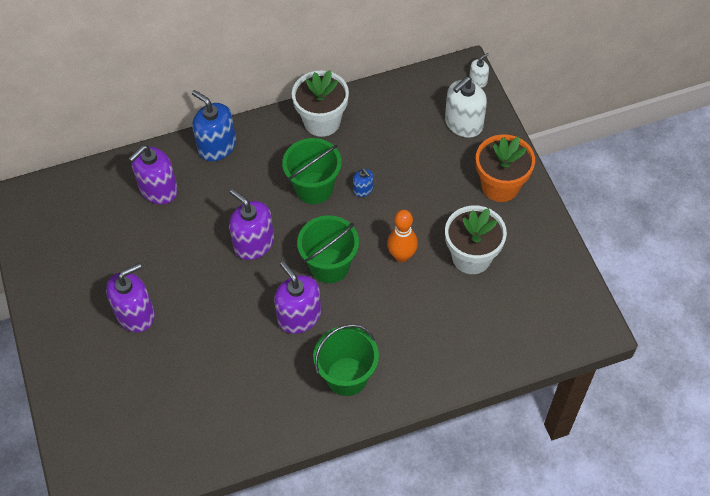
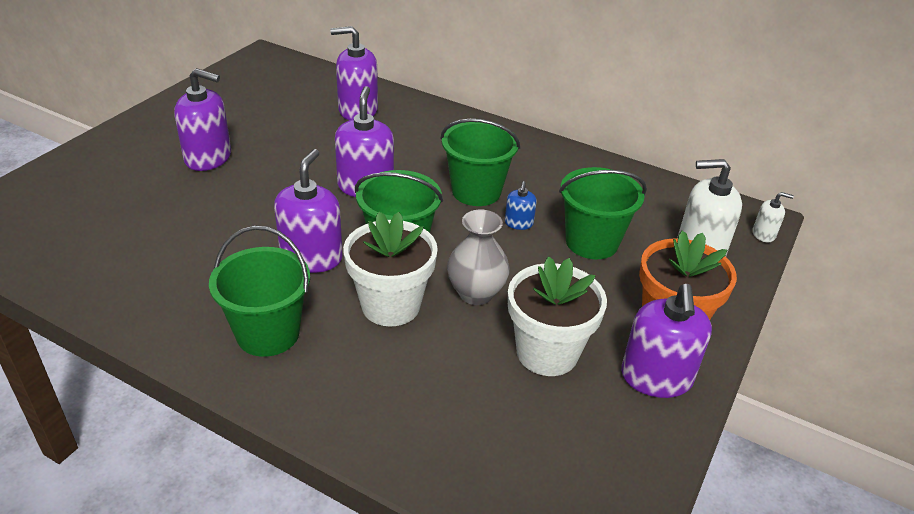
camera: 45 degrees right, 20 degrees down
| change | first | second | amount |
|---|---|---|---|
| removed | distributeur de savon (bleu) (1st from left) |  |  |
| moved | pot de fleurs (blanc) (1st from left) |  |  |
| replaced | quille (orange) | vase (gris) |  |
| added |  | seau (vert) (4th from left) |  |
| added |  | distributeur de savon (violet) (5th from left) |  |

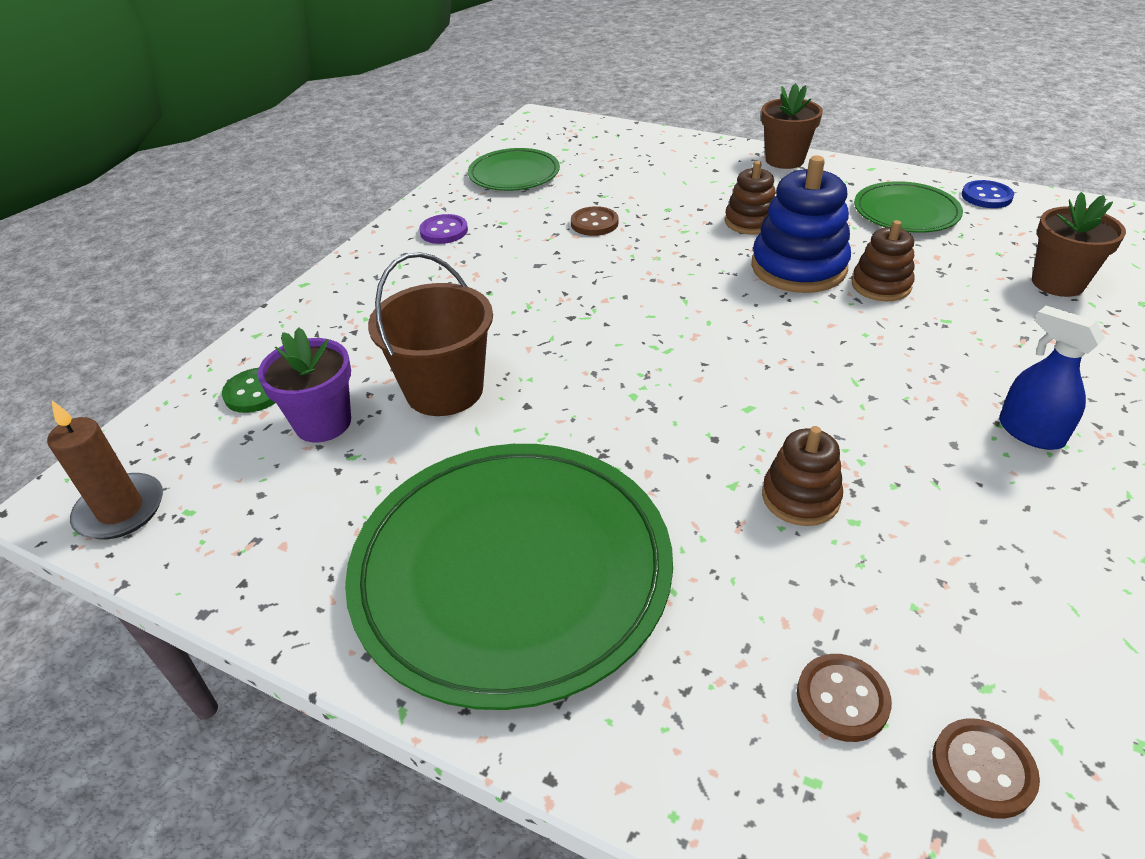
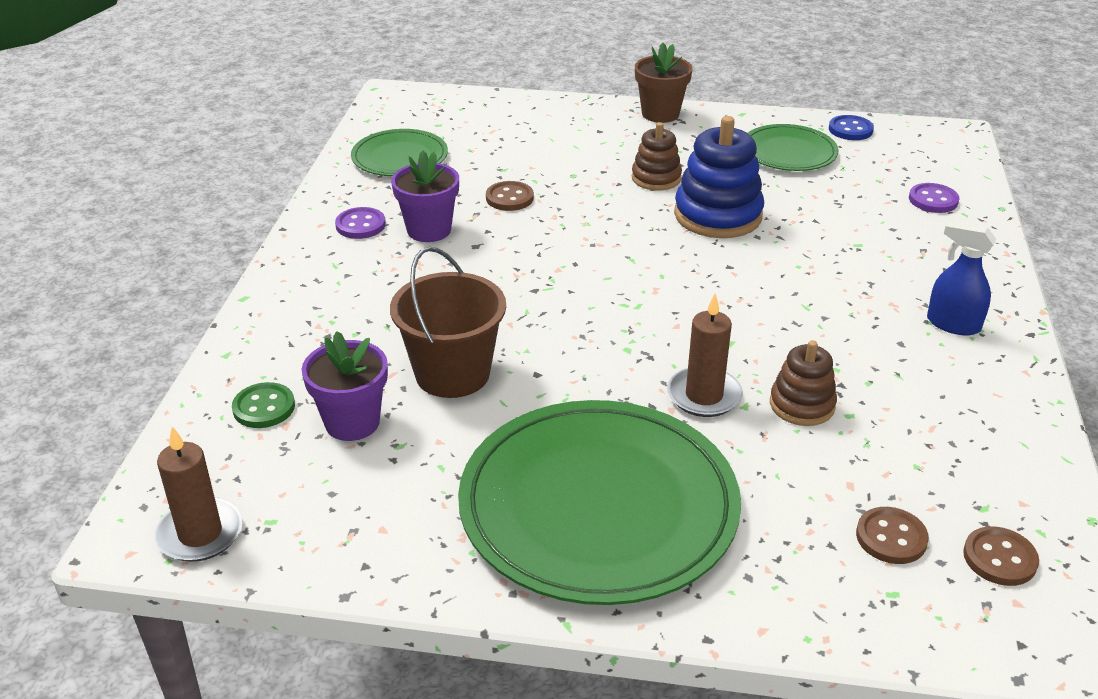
camera: 20 degrees left, 5 degrees down
| change | first | second | amount |
|---|---|---|---|
| removed | jouet à empiler (marron) (3rd from left) |  |  |
| replaced | pot de fleurs (marron) (2nd from left) | bouton (violet) (2nd from left) |  |
| added |  | pot de fleurs (violet) (2nd from left) |  |
| added |  | bougie (marron) (2nd from left) |  |

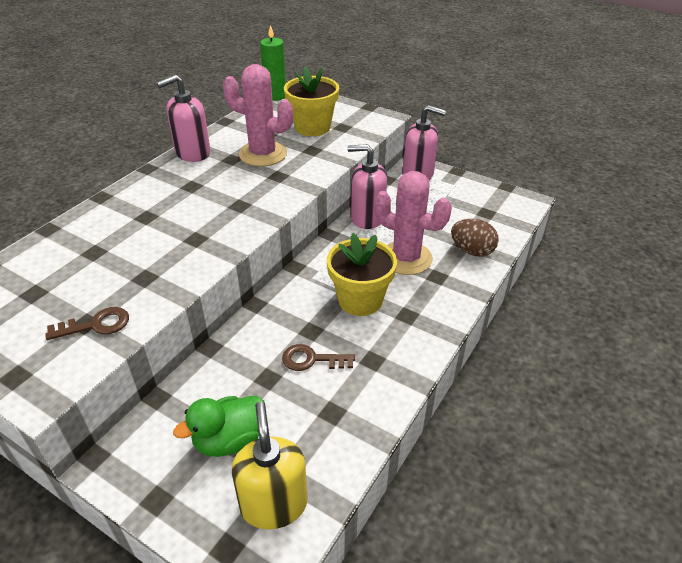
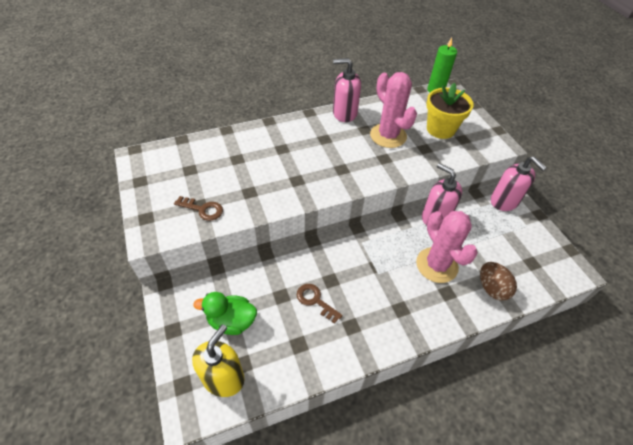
camera: 35 degrees right, 10 degrees up
| change | first | second | amount |
|---|---|---|---|
| removed | pot de fleurs (jaune) (2nd from left) |  |  |

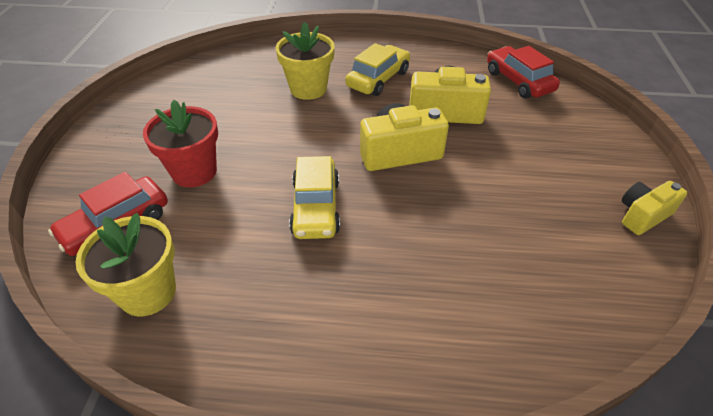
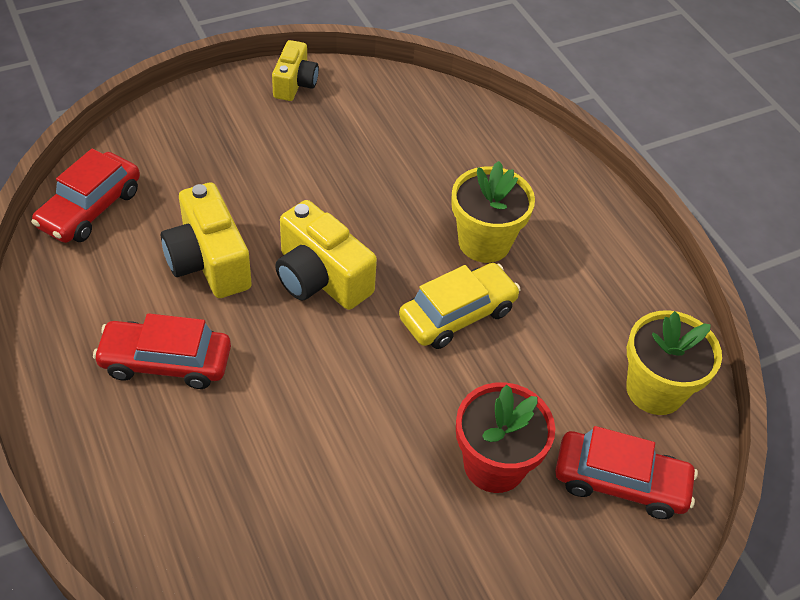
camera: 125 degrees left, 5 degrees up
| change | first | second | amount |
|---|---|---|---|
| moved | pot de fleurs (jaune) (2nd from left in the first image) | pot de fleurs (jaune) (1st from left) |  |
| recoloured | voiture (jaune) (2nd from left) | voiture (rouge) (2nd from left) |  |
| turned | appareil photo (jaune) (3rd from left in the first image) | appareil photo (jaune) (2nd from left) | 105 degrees counterclockwise |

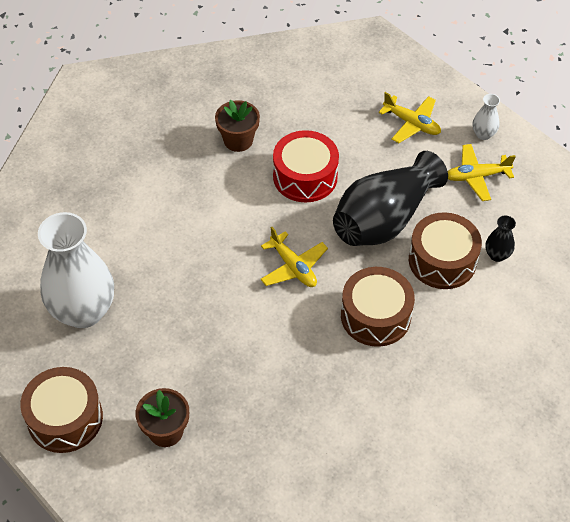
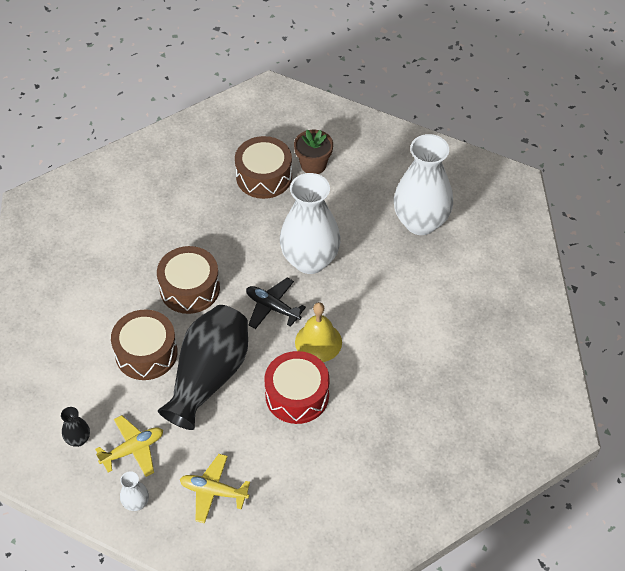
camera: 160 degrees right, 0 degrees up
| change | first | second | amount |
|---|---|---|---|
| moved | tambour (marron) (1st from left in the first image) | tambour (marron) (3rd from left) |  |
| removed | pot de fleurs (marron) (2nd from left) |  |  |
| recoloured | avion (jaune) (1st from left) | avion (noir) |  |
| moved | vase (noir) (2nd from left in the first image) | vase (noir) (1st from left) |  |
| added |  | vase (blanc) (2nd from left) |  |
| added |  | cloche (jaune) |  |

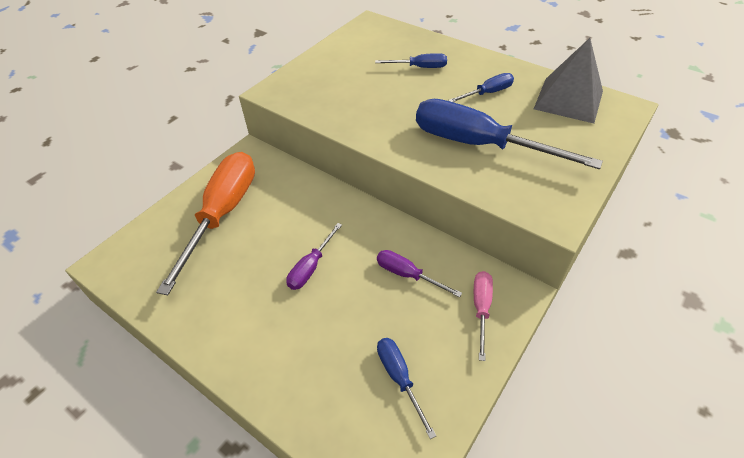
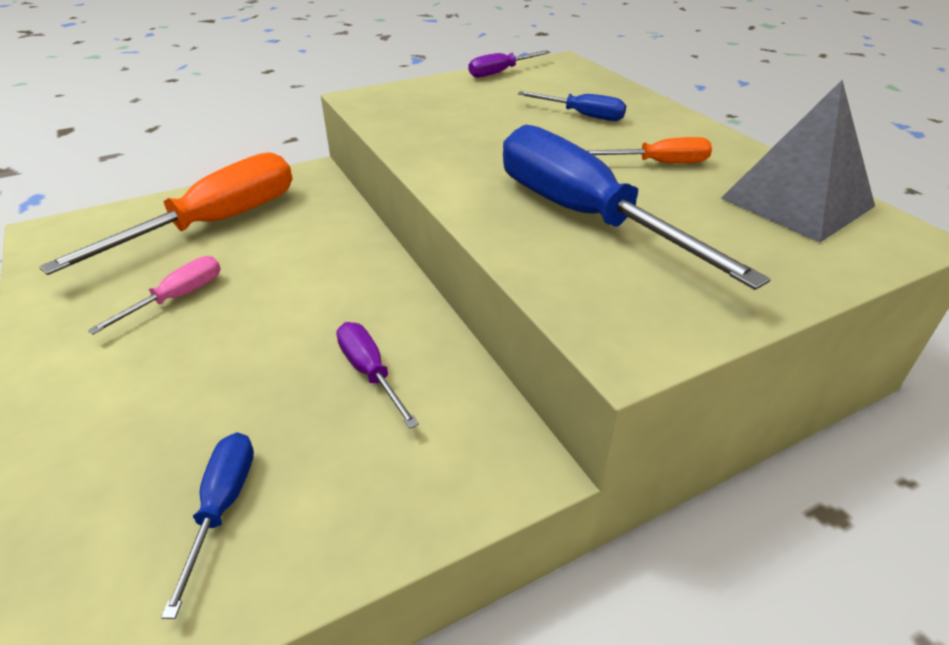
camera: 25 degrees right, 10 degrees down
| change | first | second | amount |
|---|---|---|---|
| moved | tournevis (violet) (1st from left in the first image) | tournevis (violet) (2nd from left) |  |
| recoloured | tournevis (bleu) (3rd from left) | tournevis (orange) (2nd from left) |  |
| moved | tournevis (rose) |  |  |

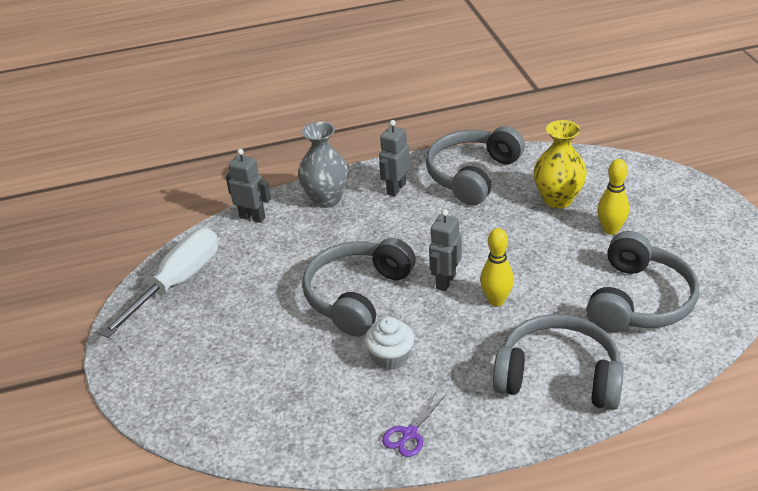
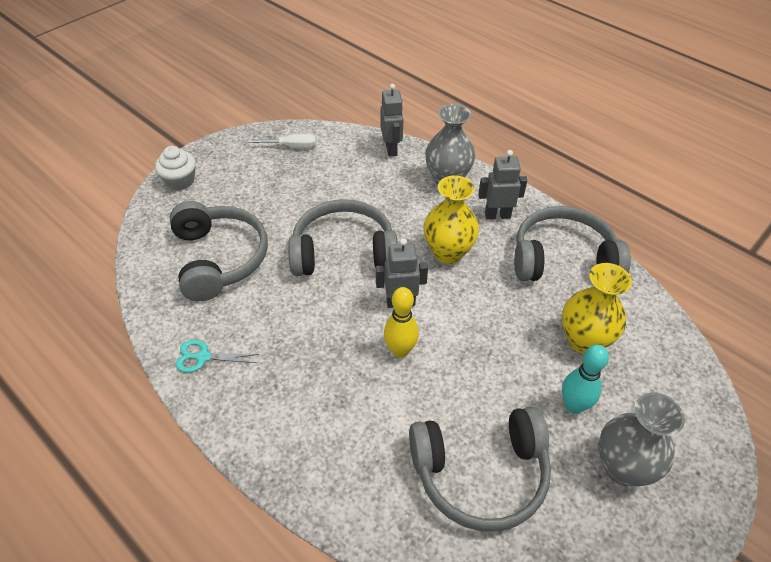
camera: 55 degrees right, 10 degrees up
| change | first | second | amount |
|---|---|---|---|
| resized | tournevis (blanc) |  | x0.50 |
| moved | muffin (blanc) |  |  |
| recoloured | ciseaux (violet) | ciseaux (turquoise) |  |
| moved | casque audio (gris) (3rd from left in the first image) | casque audio (gris) (1st from left) |  |
| recoloured | quille (jaune) (2nd from left) | quille (turquoise) |  |
| added |  | vase (jaune) (1st from left) |  |
| added |  | vase (gris) (2nd from left) |  |

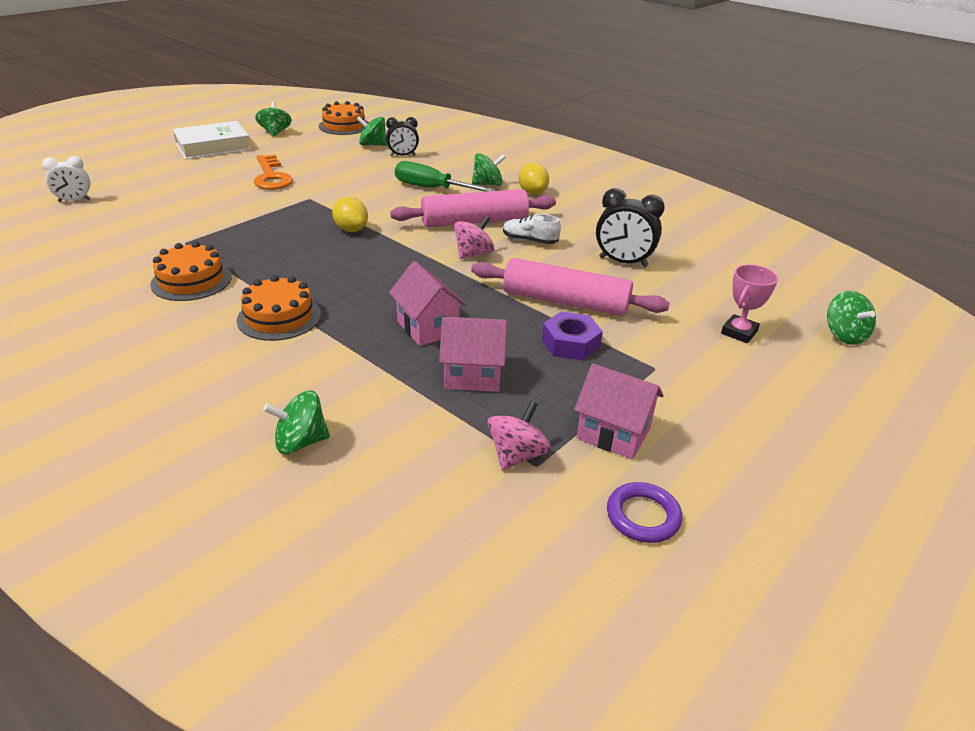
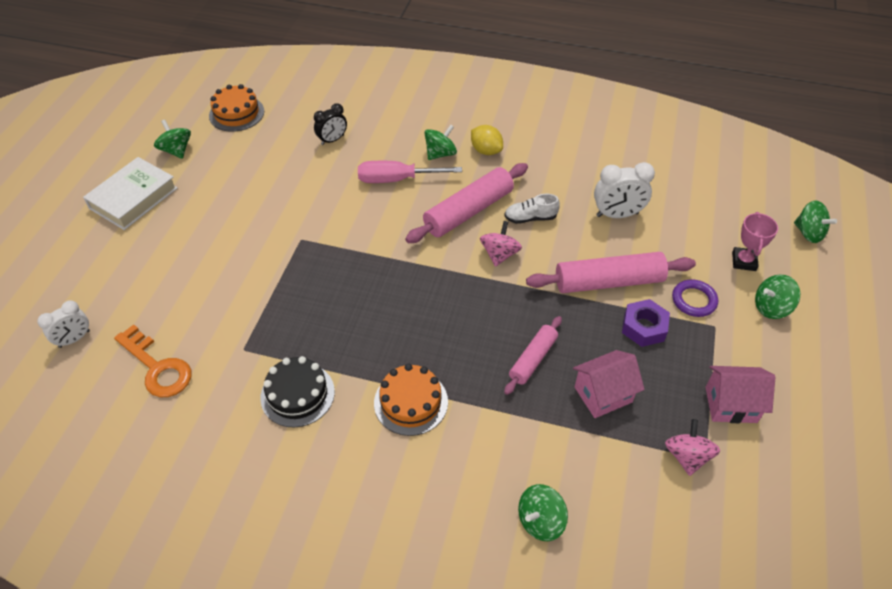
camera: 25 degrees left, 15 degrees up
| change | first | second | amount |
|---|---|---|---|
| recoloured | gâteau (orange) (1st from left) | gâteau (noir) |  |
| moved | clé (orange) |  |  |
| removed | citron (jaune) (1st from left) |  |  |
| moved | toupie (vert) (3rd from left in the first image) | toupie (vert) (4th from left) |  |
| replaced | maison (rose) (1st from left) | rouleau à pâtisserie (rose) (2nd from left) |  |
| recoloured | tournevis (vert) | tournevis (rose) |  |
| recoloured | réveil (noir) (2nd from left) | réveil (blanc) (2nd from left) |  |
| moved | anneau (violet) |  |  |

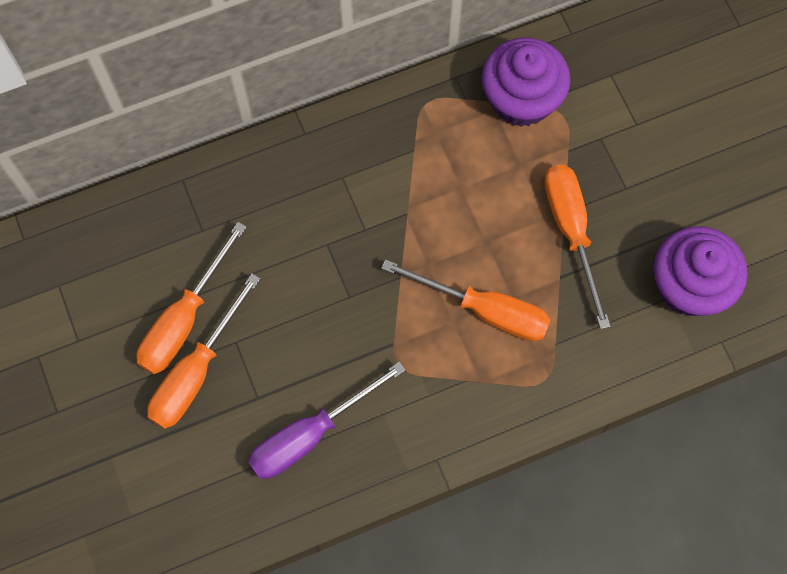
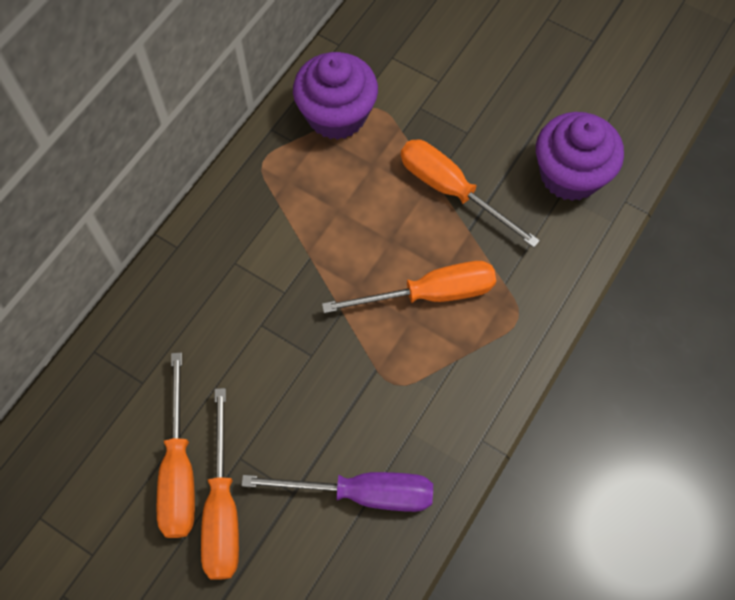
camera: 35 degrees left, 5 degrees down
| change | first | second | amount |
|---|---|---|---|
| turned | tournevis (violet) |  | 105 degrees counterclockwise |

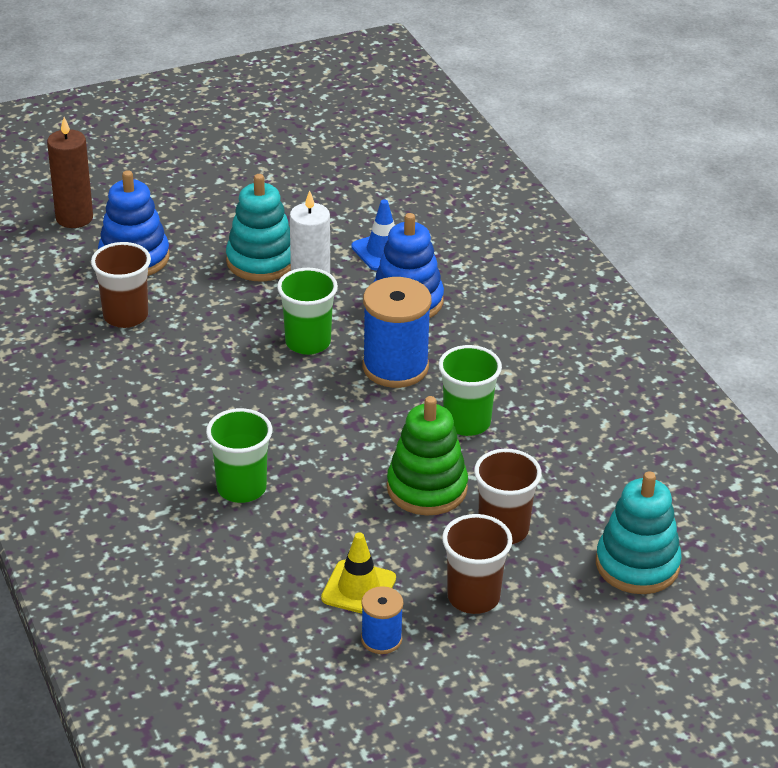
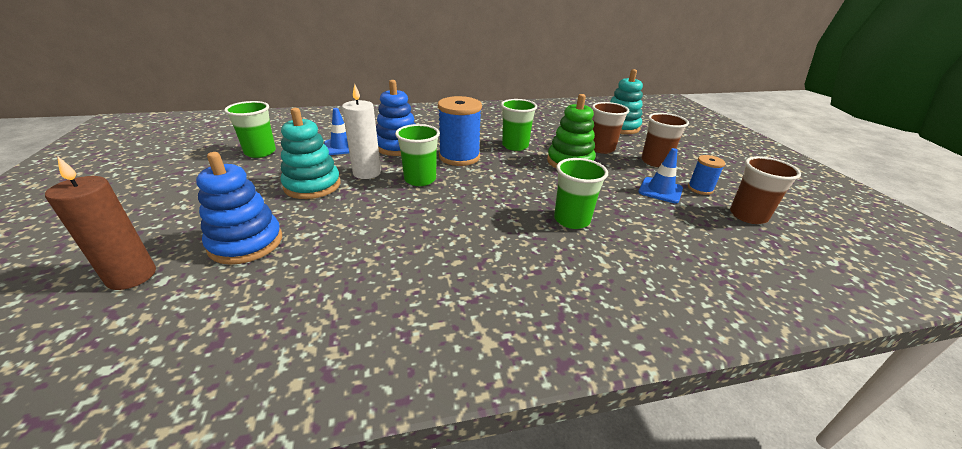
camera: 80 degrees left, 5 degrees down
| change | first | second | amount |
|---|---|---|---|
| moved | gobelet (marron) (1st from left in the first image) | gobelet (marron) (3rd from left) |  |
| recoloured | cône de chantier (jaune) | cône de chantier (bleu) (2nd from left) |  |
| added |  | gobelet (vert) (1st from left) |  |

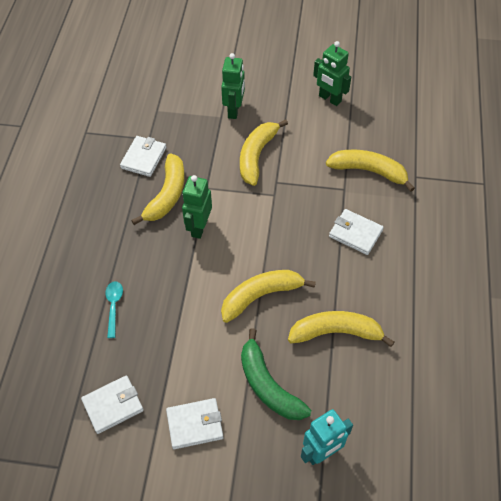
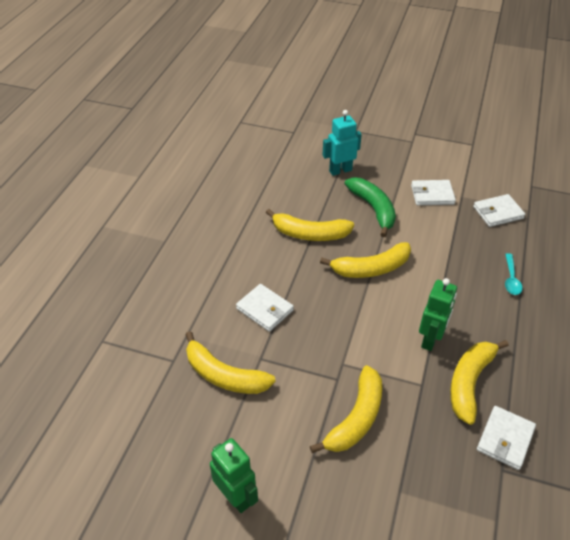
camera: 170 degrees left, 10 degrees down
| change | first | second | amount |
|---|---|---|---|
| removed | robot (vert) (2nd from left) |  |  |

